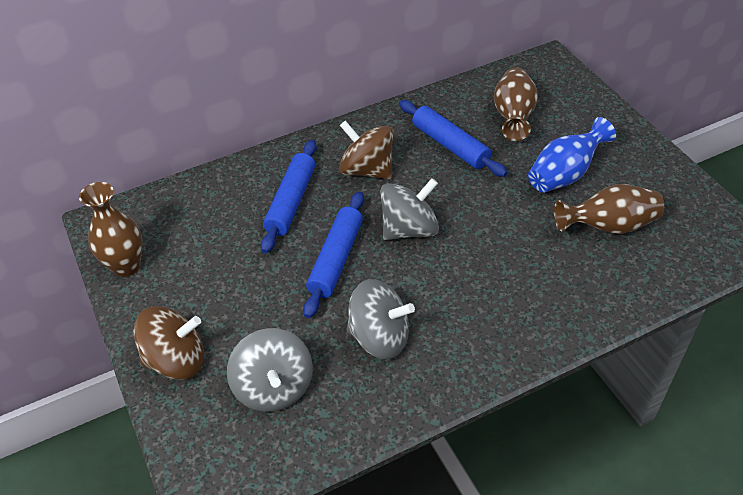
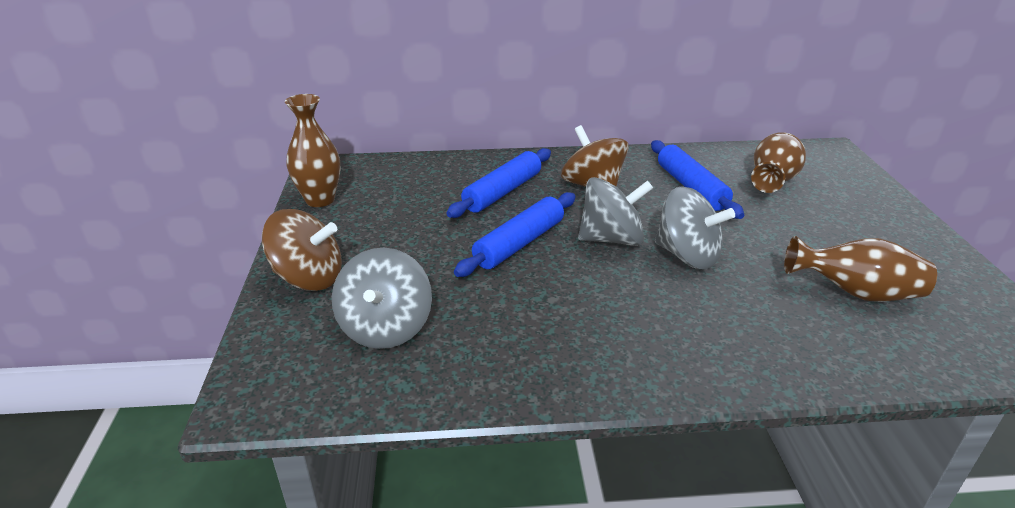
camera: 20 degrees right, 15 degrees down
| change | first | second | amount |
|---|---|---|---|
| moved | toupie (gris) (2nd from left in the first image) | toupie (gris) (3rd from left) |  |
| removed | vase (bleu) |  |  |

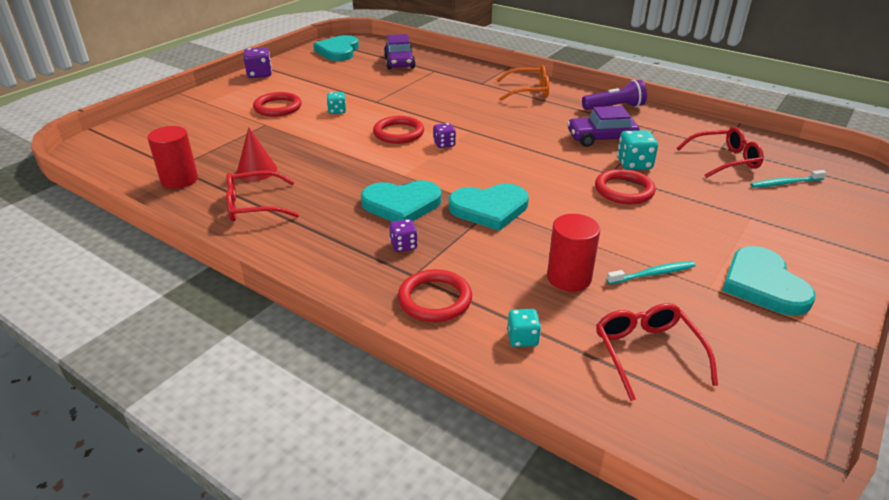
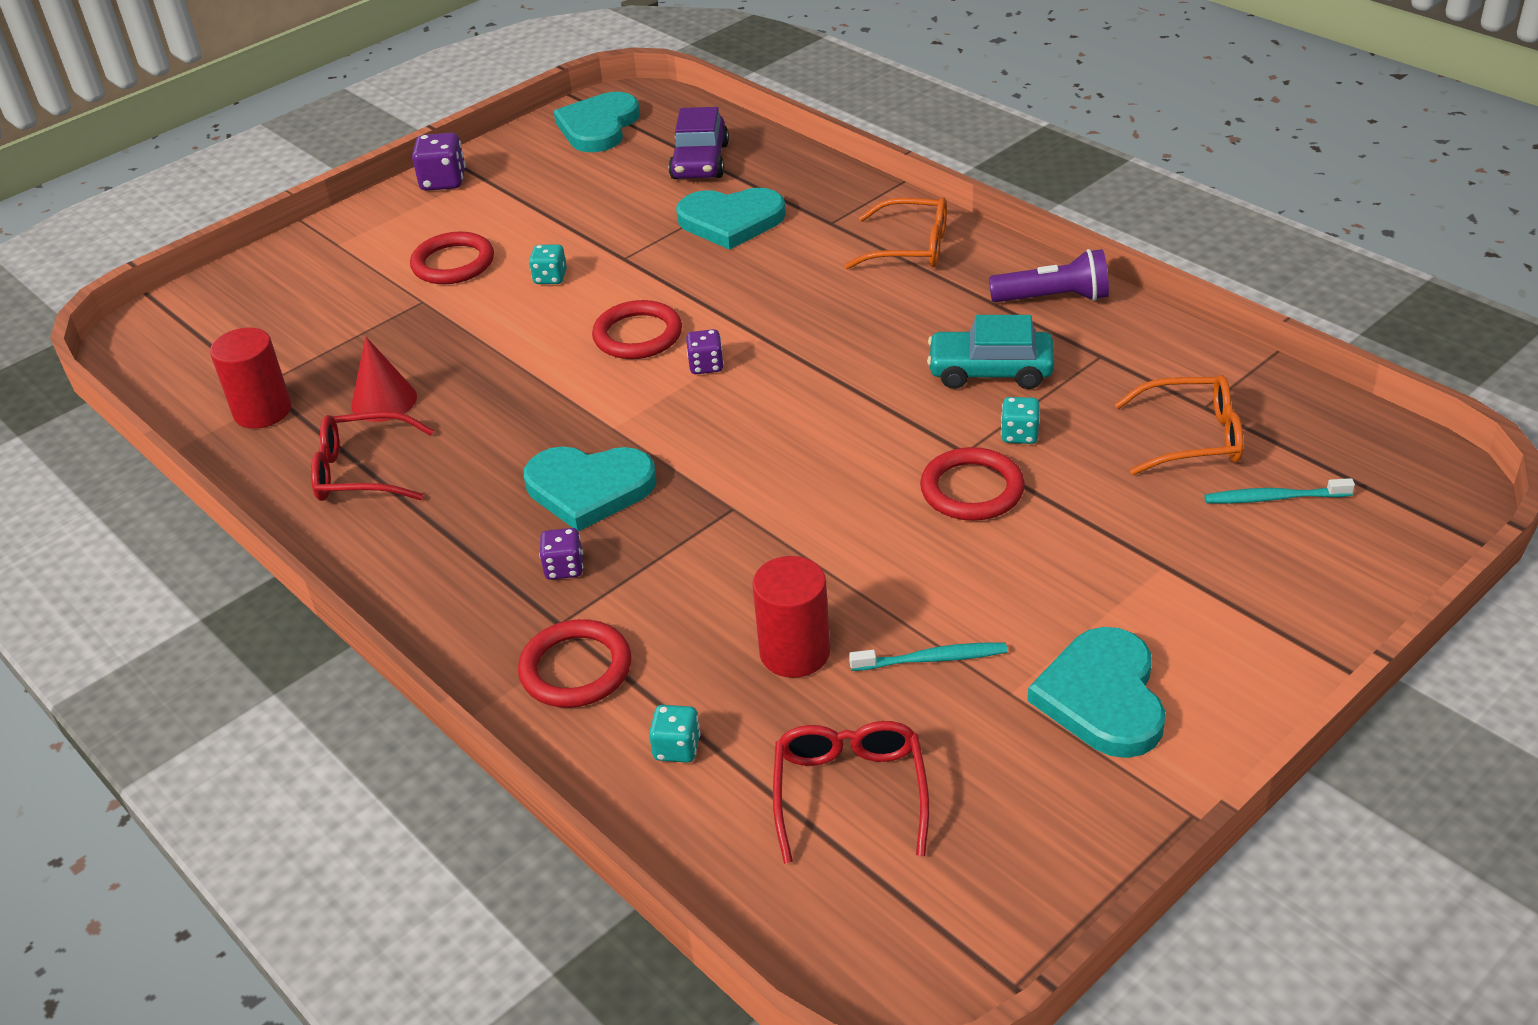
camera: 15 degrees right, 5 degrees up
| change | first | second | amount |
|---|---|---|---|
| moved | cœur (turquoise) (3rd from left) |  |  |
| recoloured | voiture (violet) (2nd from left) | voiture (turquoise) |  |
| resized | dé (turquoise) (3rd from left) |  | x0.65 |
| recoloured | lunettes (rouge) (3rd from left) | lunettes (orange) (2nd from left) |  |

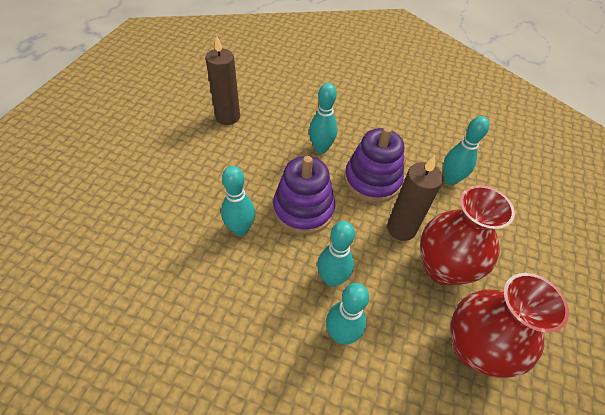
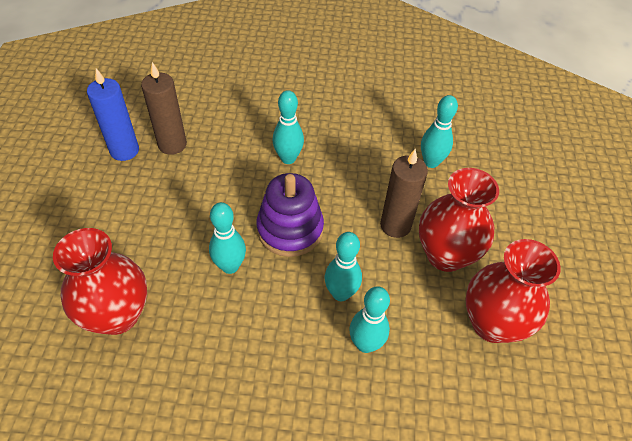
camera: 15 degrees left, 0 degrees up
| change | first | second | amount |
|---|---|---|---|
| removed | jouet à empiler (violet) (2nd from left) |  |  |
| added |  | vase (rouge) (1st from left) |  |
| added |  | bougie (bleu) |  |

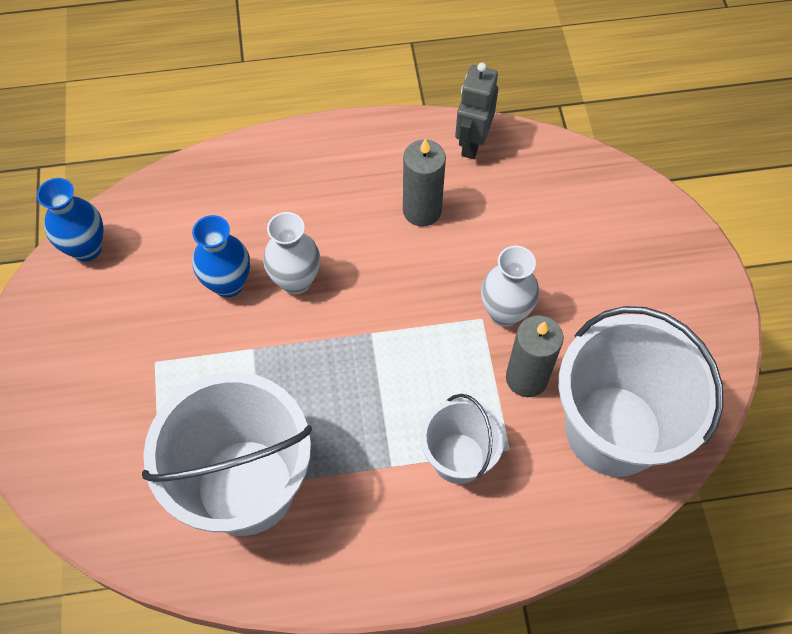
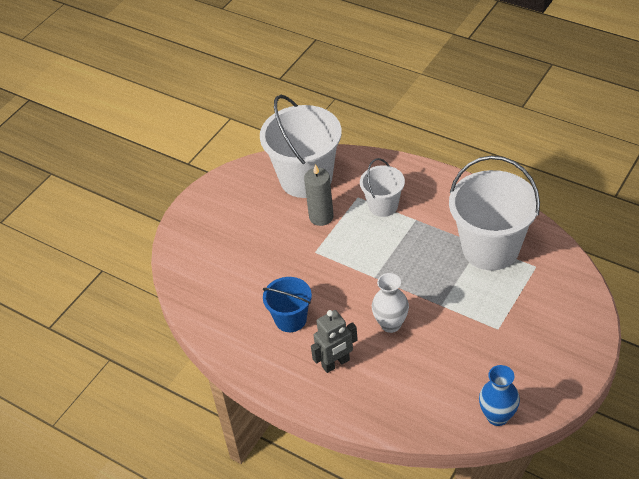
camera: 135 degrees left, 15 degrees down
| change | first | second | amount |
|---|---|---|---|
| removed | vase (bleu) (2nd from left) |  |  |
| replaced | bougie (gris) (1st from left) | seau (bleu) |  |
| moved | robot (gris) |  |  |
| removed | vase (blanc) (2nd from left) |  |  |

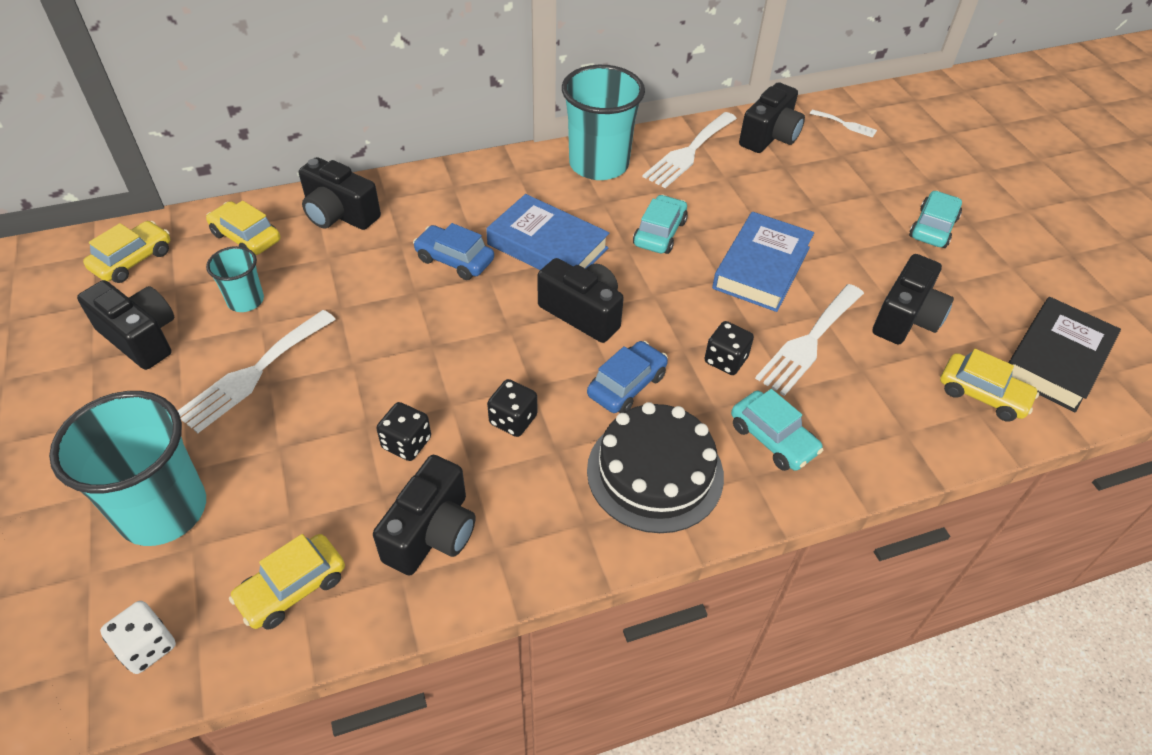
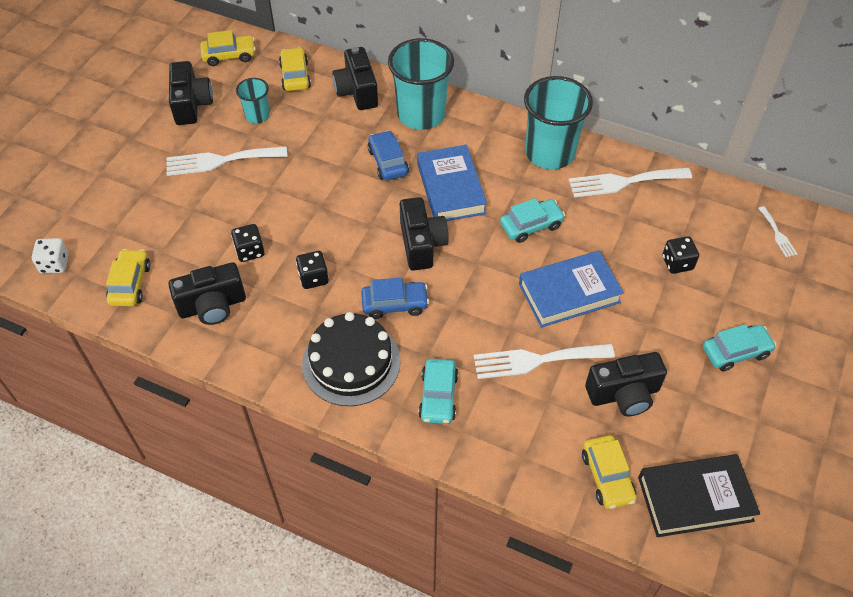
camera: 45 degrees right, 5 degrees up
| change | first | second | amount |
|---|---|---|---|
| moved | gobelet (turquoise) (1st from left in the first image) | gobelet (turquoise) (2nd from left) |  |
| turned | voiture (jaune) (3rd from left in the first image) | voiture (jaune) (1st from left) | 90 degrees clockwise |
| moved | dé (noir) (3rd from left) |  |  |
| removed | appareil photo (noir) (5th from left) |  |  |

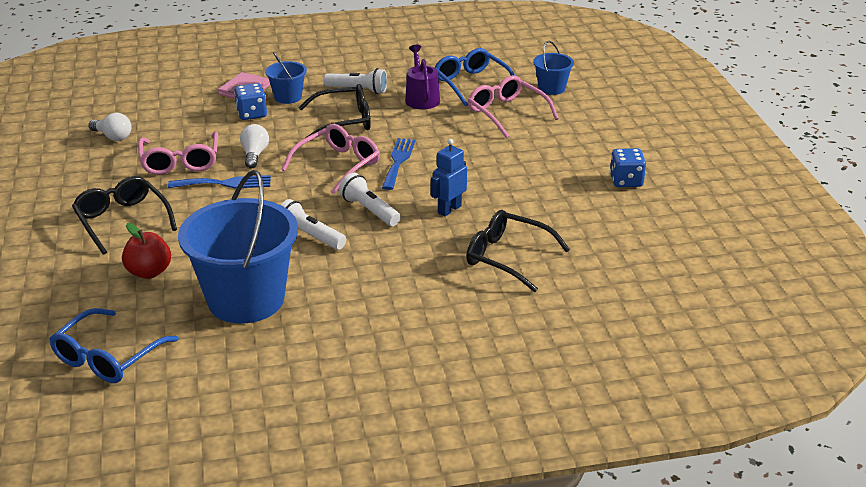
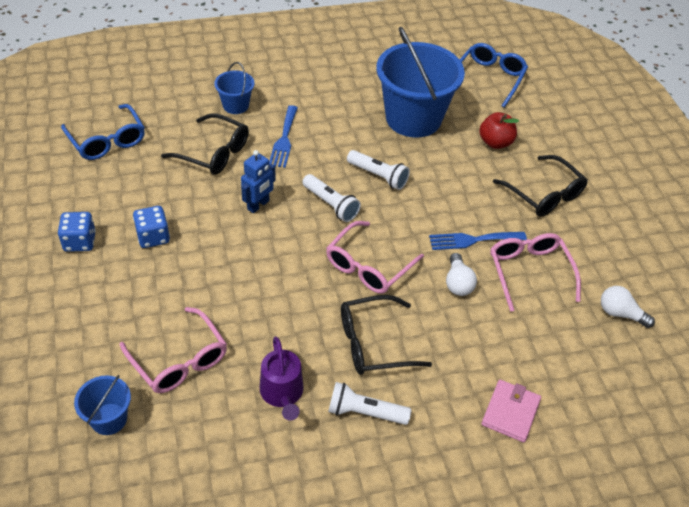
camera: 175 degrees right, 15 degrees up
| change | first | second | amount |
|---|---|---|---|
| moved | dé (bleu) (1st from left in the first image) | dé (bleu) (2nd from left) |  |
| moved | seau (bleu) (2nd from left) |  |  |
| moved | fourchette (bleu) (2nd from left in the first image) | fourchette (bleu) (1st from left) |  |
| moved | lunettes (bleu) (2nd from left in the first image) | lunettes (bleu) (1st from left) |  |

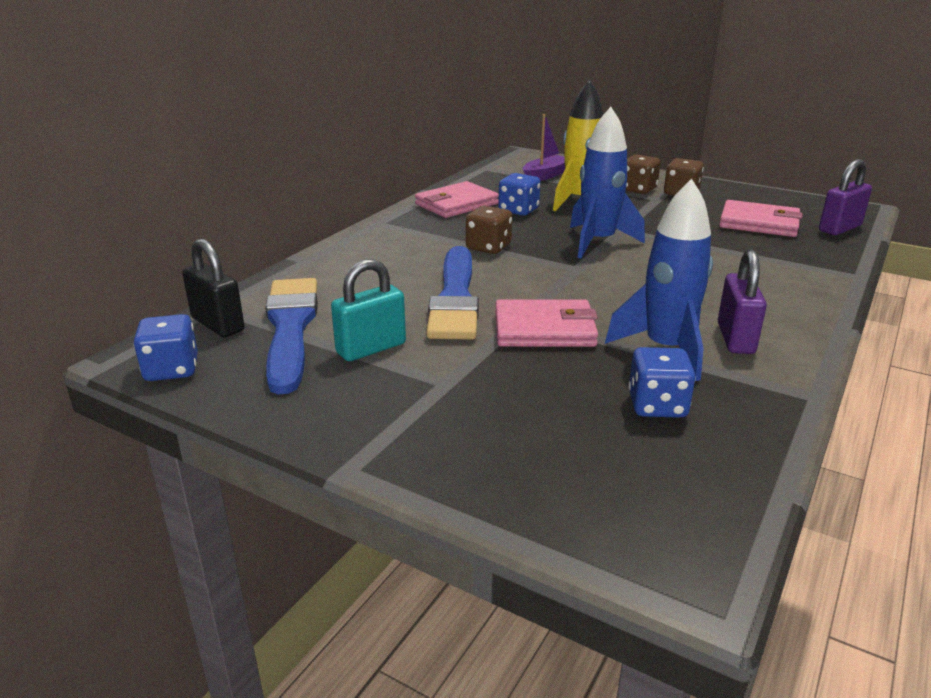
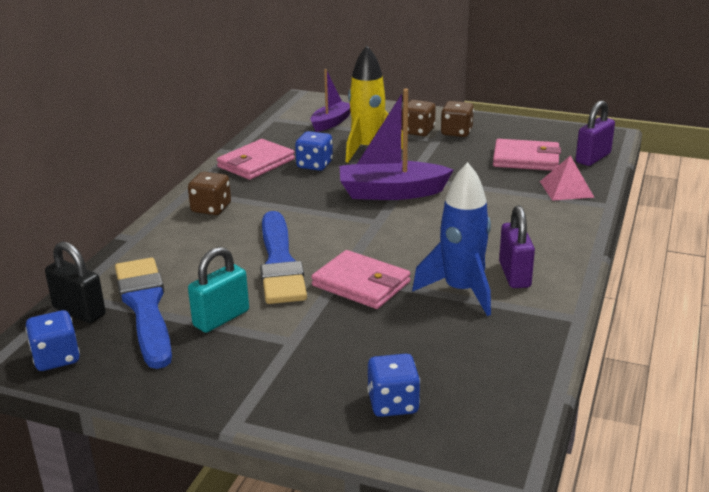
camera: 10 degrees left, 0 degrees up
| change | first | second | amount |
|---|---|---|---|
| moved | dé (marron) (1st from left) |  |  |
| turned | portefeuille (rose) (2nd from left) |  | 45 degrees clockwise |
| replaced | fusée (bleu) (1st from left) | bateau (violet) (2nd from left) |  |
| moved | dé (bleu) (3rd from left) |  |  |
| added |  | pyramide (rose) |  |

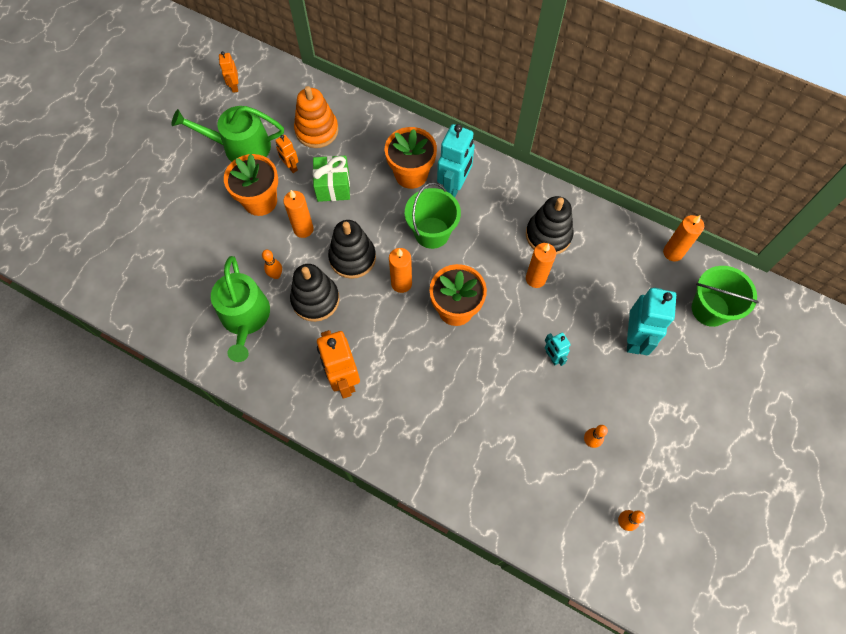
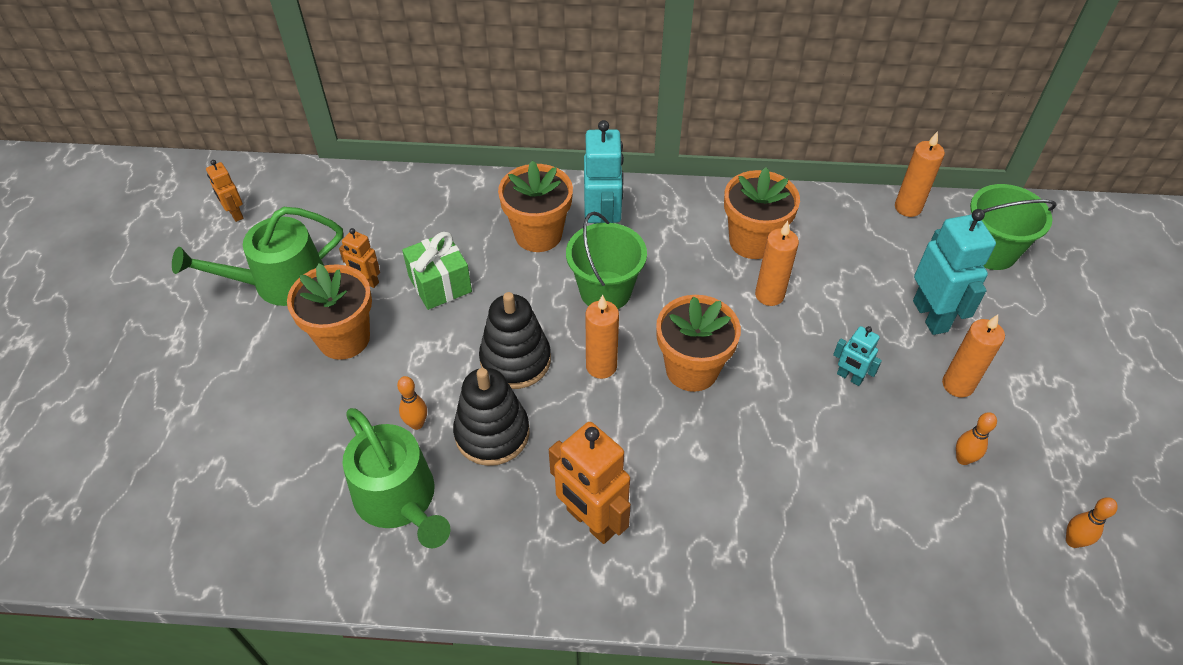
camera: 25 degrees left, 15 degrees down
| change | first | second | amount |
|---|---|---|---|
| moved | bougie (orange) (1st from left in the first image) | bougie (orange) (4th from left) |  |
| removed | jouet à empiler (orange) |  |  |
| replaced | jouet à empiler (noir) (3rd from left) | pot de fleurs (orange) (4th from left) |  |

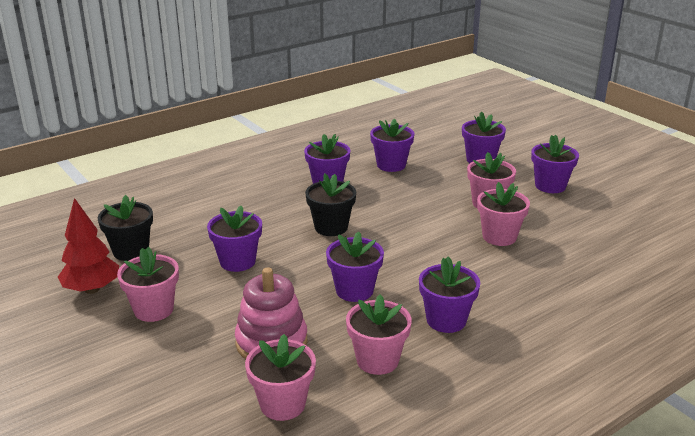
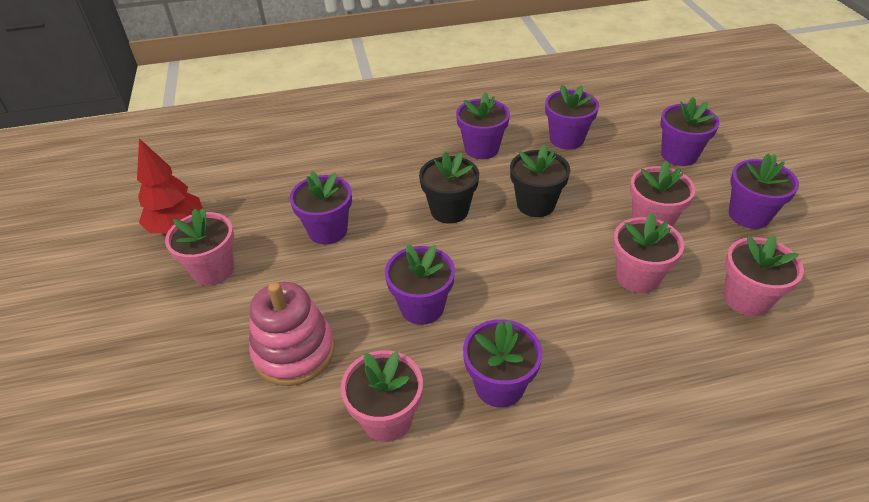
camera: 25 degrees right, 15 degrees up
| change | first | second | amount |
|---|---|---|---|
| moved | pot de fleurs (noir) (1st from left in the first image) | pot de fleurs (noir) (2nd from left) |  |
| moved | pot de fleurs (rose) (2nd from left in the first image) | pot de fleurs (rose) (5th from left) |  |

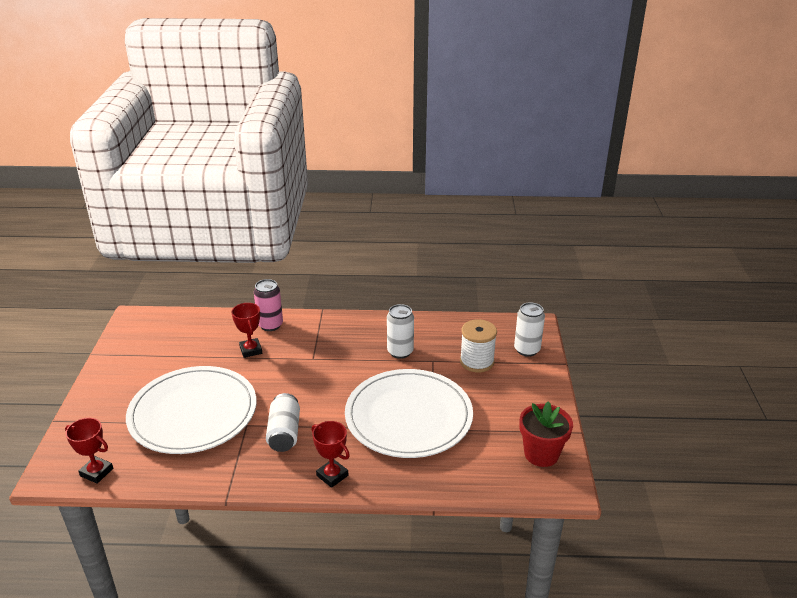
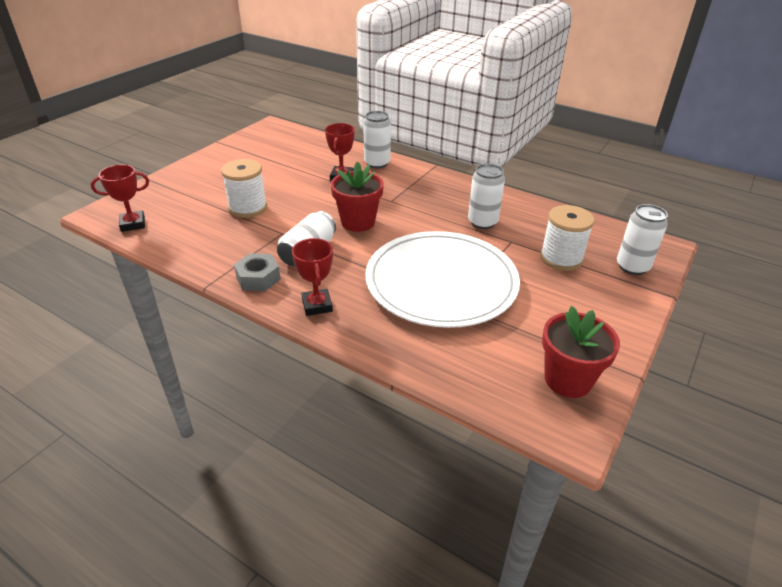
camera: 30 degrees right, 5 degrees up
| change | first | second | amount |
|---|---|---|---|
| turned | trophée (rouge) (1st from left) |  | 75 degrees counterclockwise |
| replaced | assiette (blanc) (1st from left) | bobine (blanc) (1st from left) |  |
| recoloured | canette (rose) | canette (blanc) (2nd from left) |  |
| added |  | écrou (gris) |  |
| added |  | pot de fleurs (rouge) (1st from left) |  |

